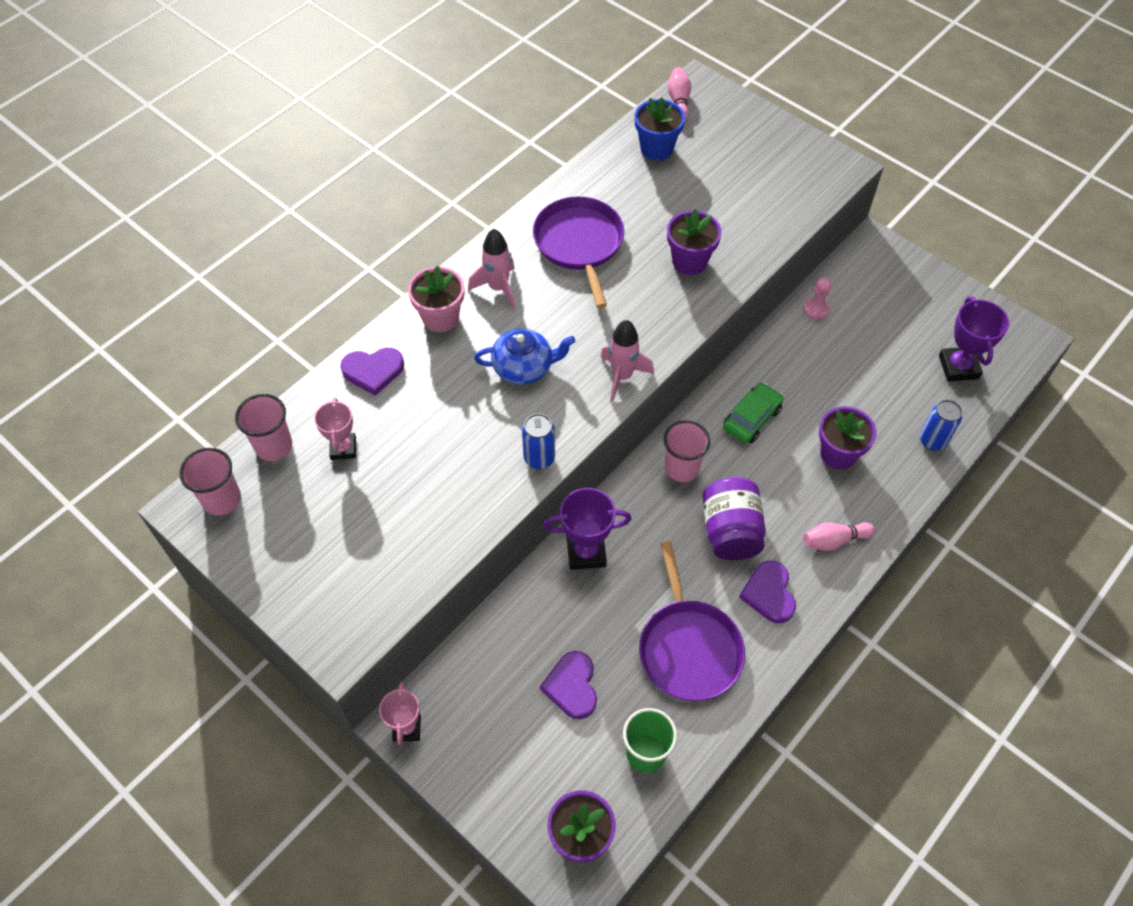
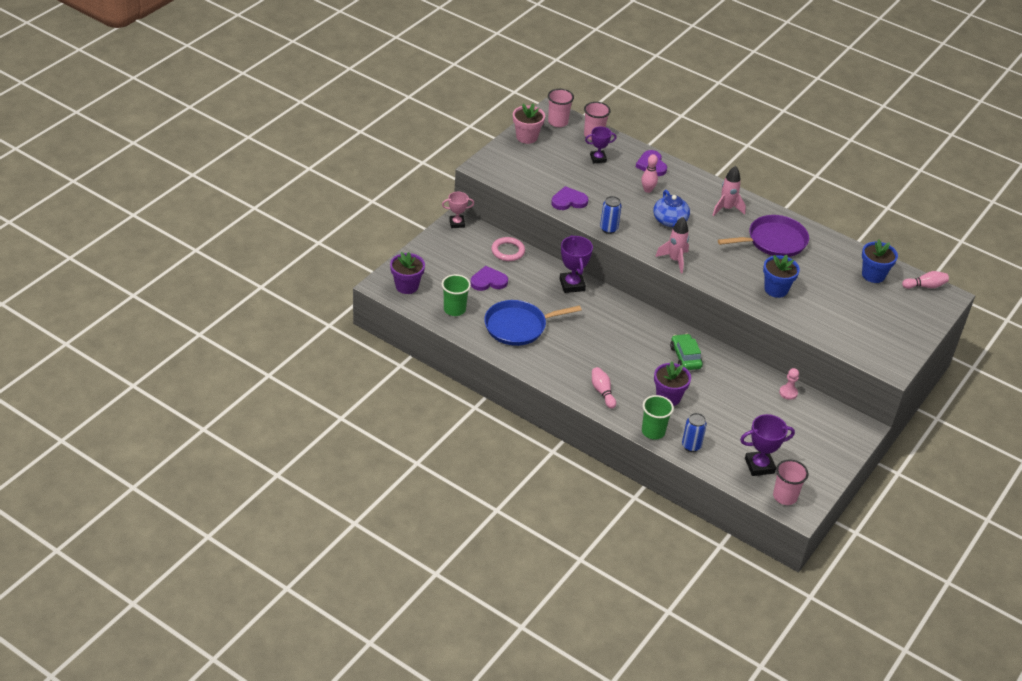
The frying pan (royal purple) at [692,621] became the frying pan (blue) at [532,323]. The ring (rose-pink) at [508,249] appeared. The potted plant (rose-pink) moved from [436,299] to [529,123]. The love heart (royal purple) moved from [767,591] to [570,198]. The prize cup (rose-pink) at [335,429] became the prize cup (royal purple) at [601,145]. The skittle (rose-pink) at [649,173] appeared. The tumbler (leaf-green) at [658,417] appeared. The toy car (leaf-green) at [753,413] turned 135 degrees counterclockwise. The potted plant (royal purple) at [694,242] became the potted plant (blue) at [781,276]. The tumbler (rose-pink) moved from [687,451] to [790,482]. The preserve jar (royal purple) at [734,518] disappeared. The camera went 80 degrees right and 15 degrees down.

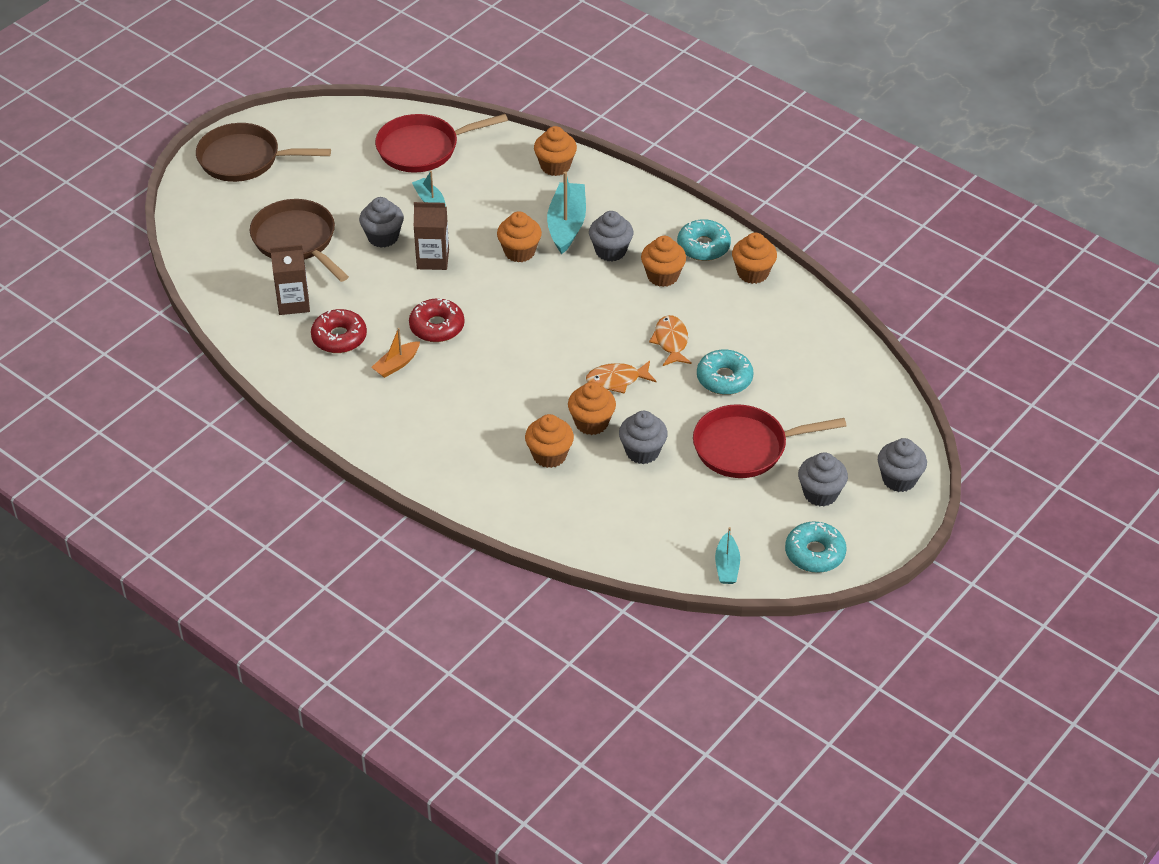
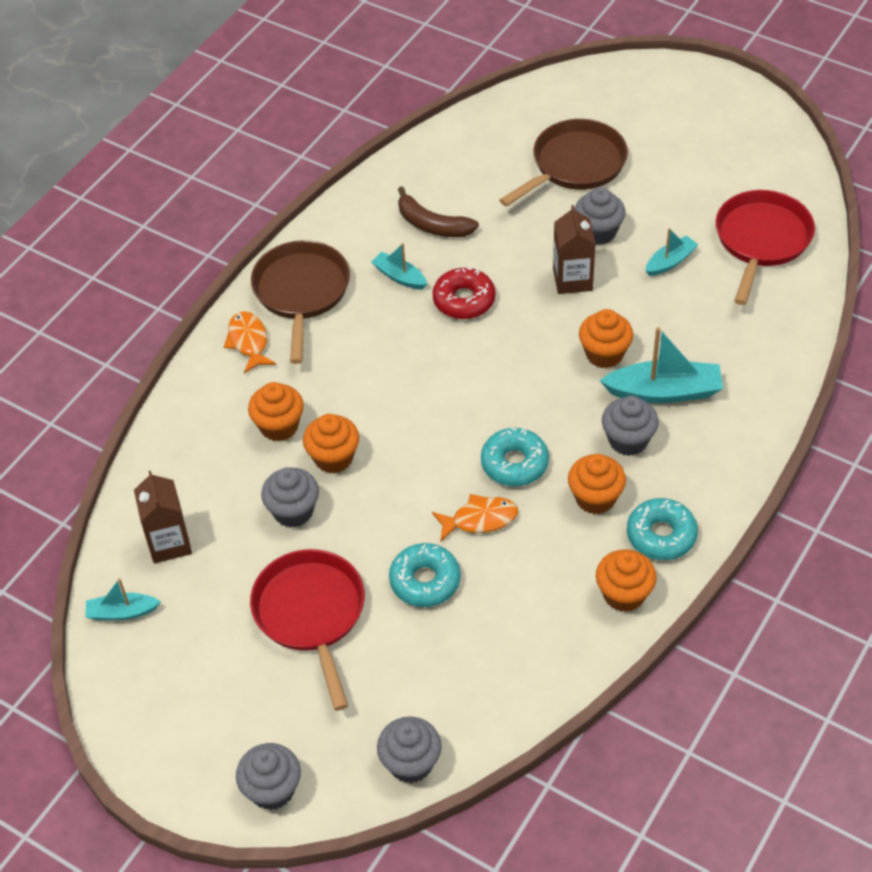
The carton (brown) moved from [290,280] to [163,517]. The fish (orange-coloured) moved from [621,377] to [250,342]. The frying pan (brown) moved from [263,152] to [300,302]. The sailboat (orange-coloured) at [395,353] became the sailboat (aqua) at [399,266]. The muffin (ash-grey) moved from [823,479] to [409,750]. The donut (crimson) at [339,331] was replaced by the banana fruit (brown) at [438,211]. The donut (aqua) moved from [815,547] to [515,457]. The frying pan (crimson) at [441,143] turned 45 degrees clockwise. The muffin (orange-coloured) at [555,151] disappeared. The camera went 85 degrees right and 5 degrees up.

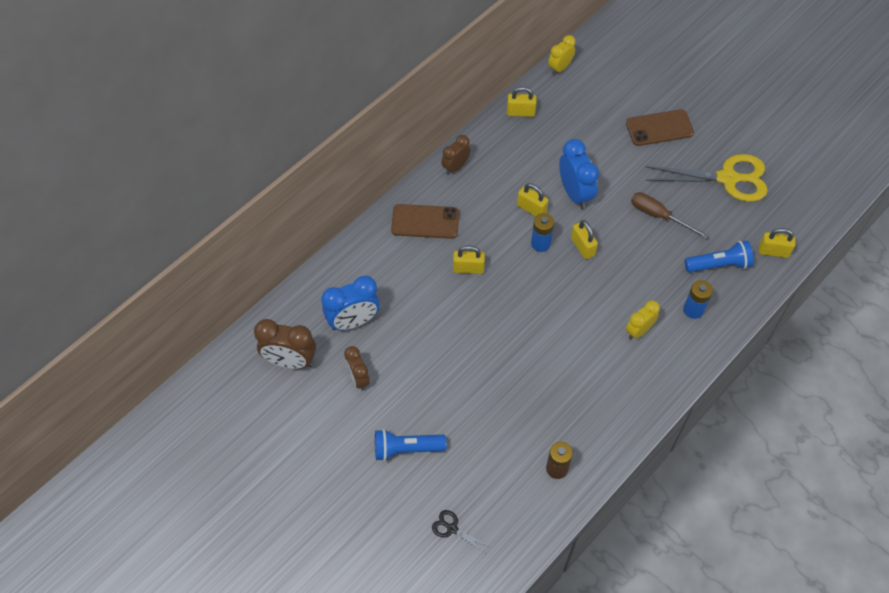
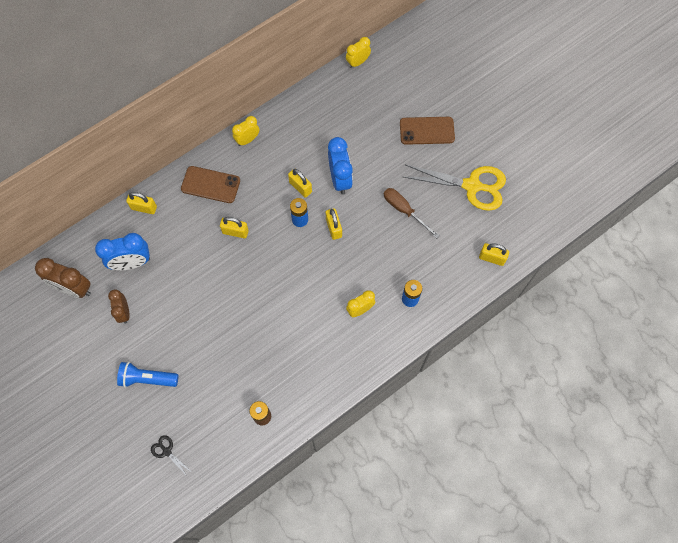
The padlock (bright yellow) moved from [522,102] to [141,203]. The alarm clock (brown) at [455,155] became the alarm clock (bright yellow) at [245,131]. The flashlight (blue) at [719,257] disappeared. The camera went 10 degrees right and 10 degrees up.

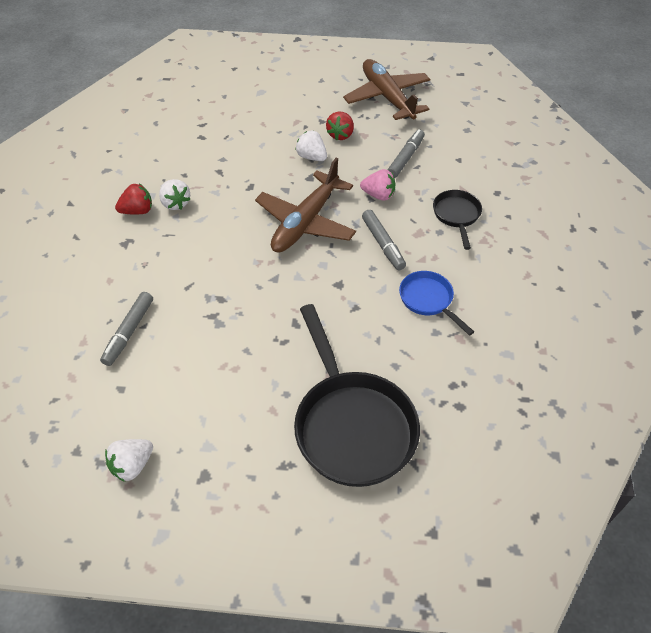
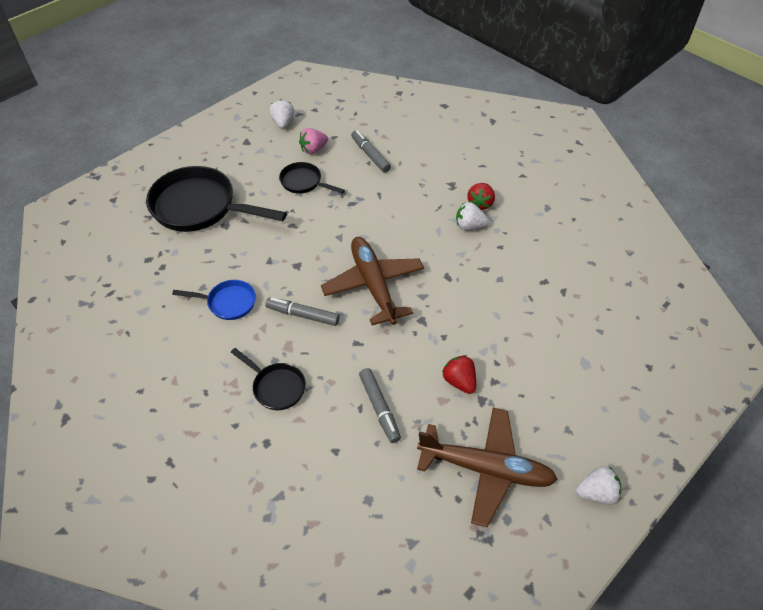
The frying pan (jet-black) at [312,178] appeared. The strawberry (rose-pink) moved from [378,185] to [313,141]. The strawberry (pure white) moved from [311,146] to [598,485]. The camera went 130 degrees right and 0 degrees up.

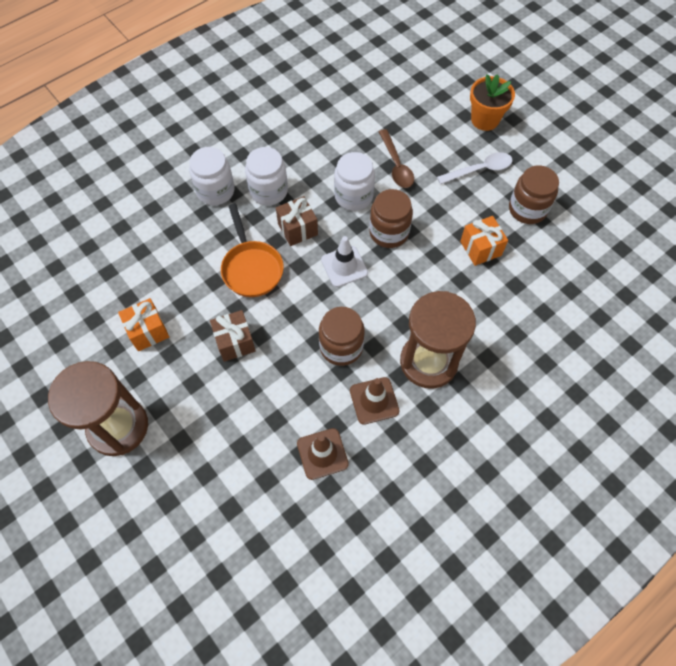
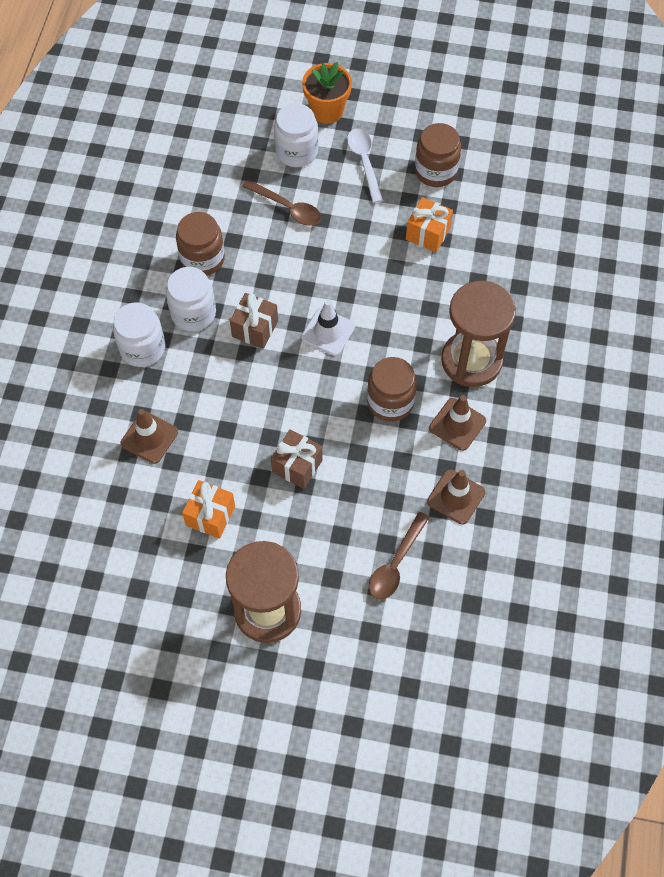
The safety cone (brown) at [149,436] appeared. The preserve jar (brown) moved from [391,218] to [200,244]. The preserve jar (pure white) moved from [354,181] to [296,135]. The teaspoon (pure white) at [475,168] turned 45 degrees counterclockwise. The teaspoon (brown) at [399,556] appeared. The frying pan (orange-coloured) at [252,250] disappeared. The camera went 40 degrees left and 0 degrees up.

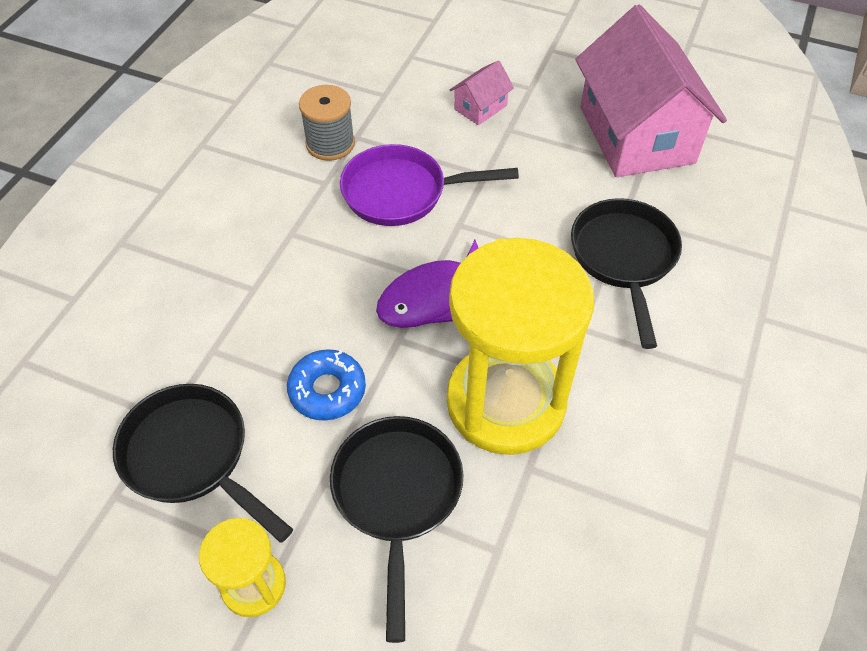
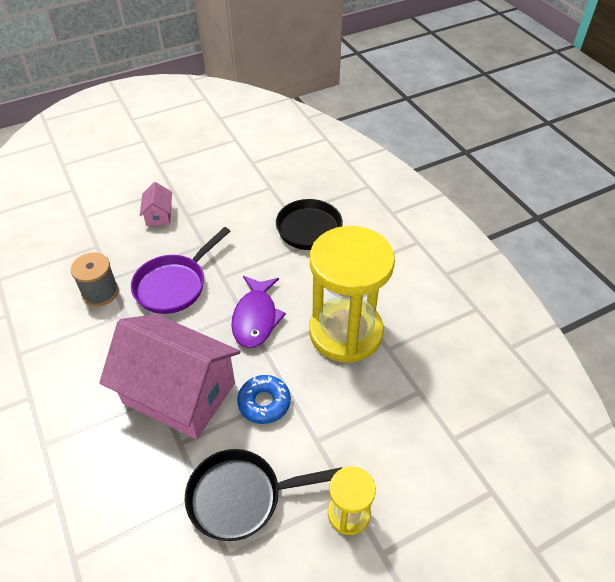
The toy house (rose-pink) moved from [651,91] to [170,377]. The frying pan (jet-black) at [396,529] disappeared. The camera went 50 degrees left and 5 degrees down.

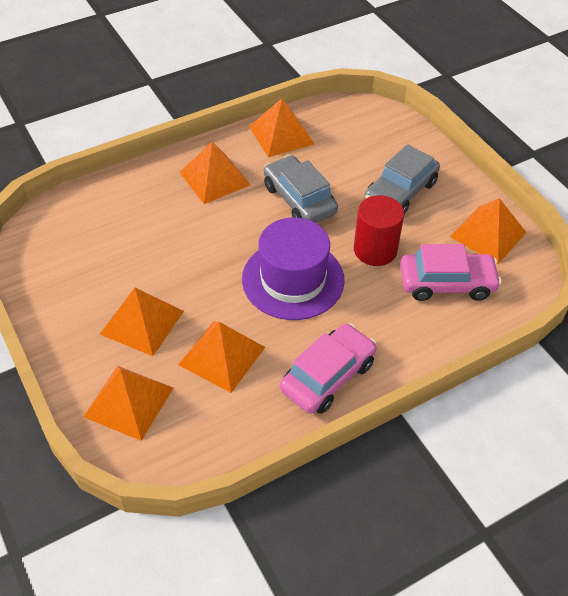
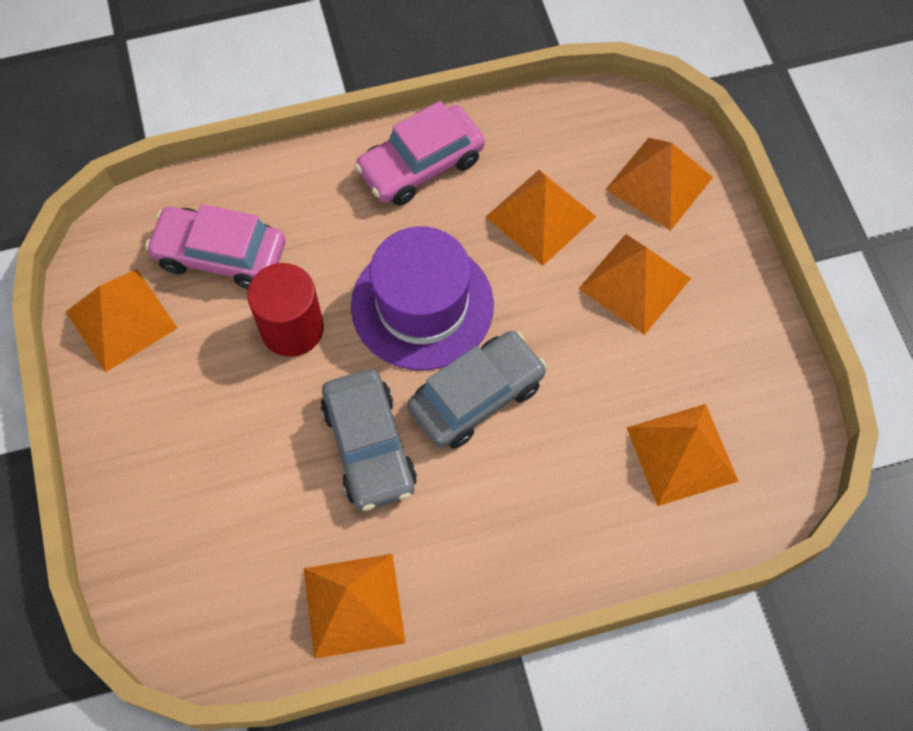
The toy car (ash-grey) moved from [402,179] to [477,390]. The pyramid (orange-coloured) moved from [215,173] to [682,455]. The camera went 165 degrees left and 15 degrees up.

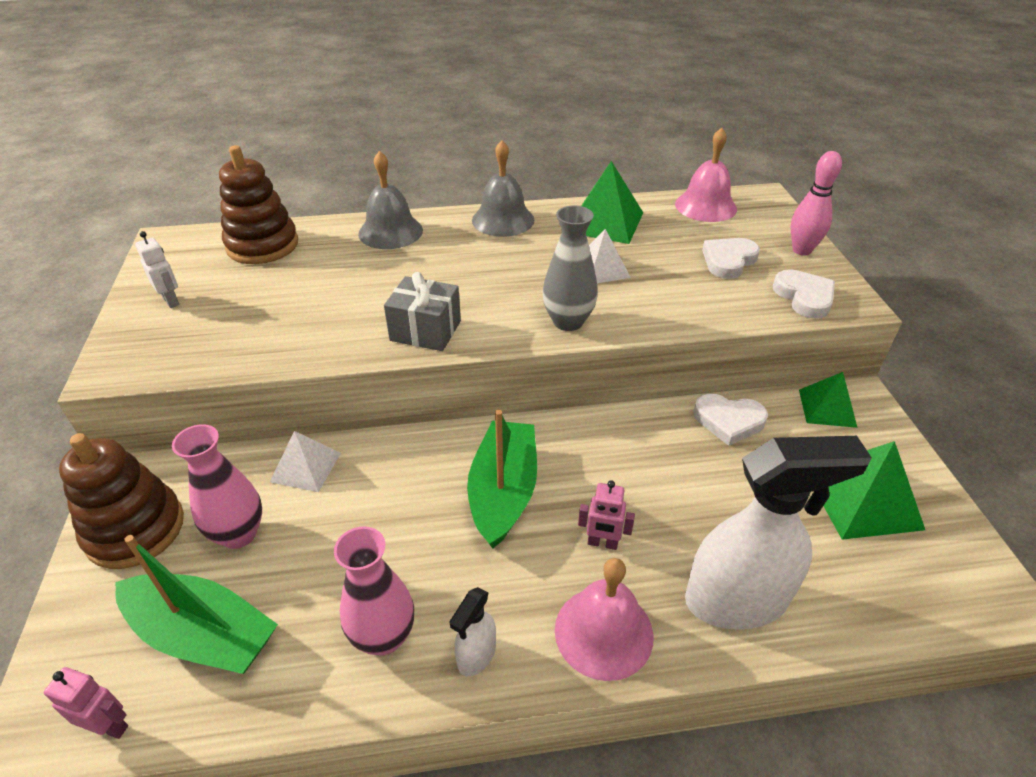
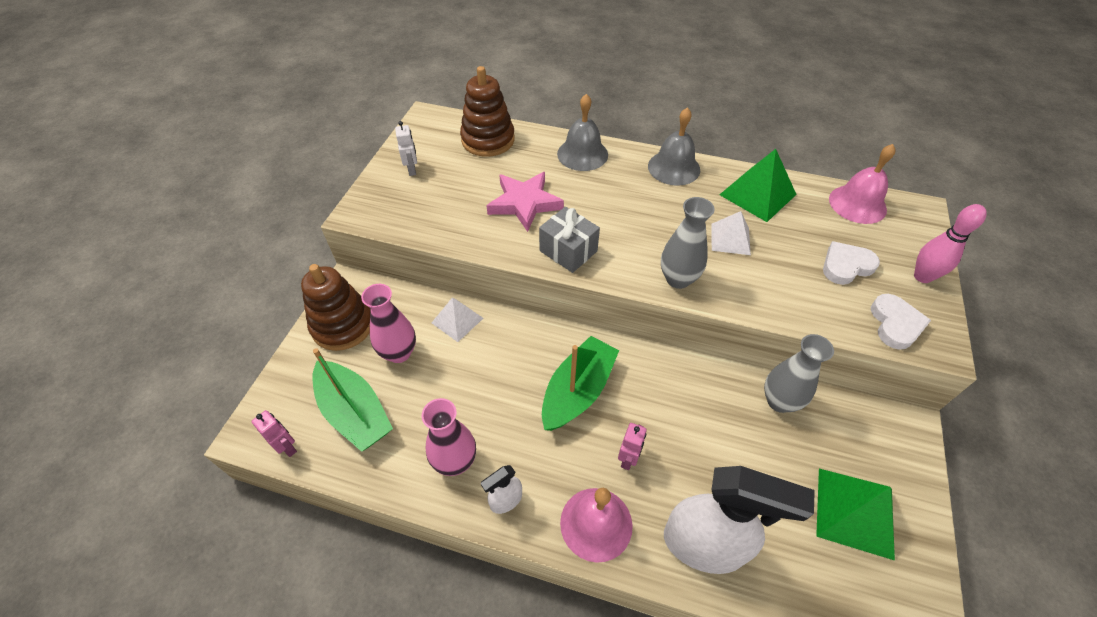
The star (rose-pink) at [525,202] appeared. The toy robot (rose-pink) at [606,515] turned 105 degrees counterclockwise. The love heart (pure white) at [730,420] was replaced by the vase (ash-grey) at [799,373]. The pyramid (leaf-green) at [828,400] disappeared. The camera went 25 degrees right and 10 degrees up.

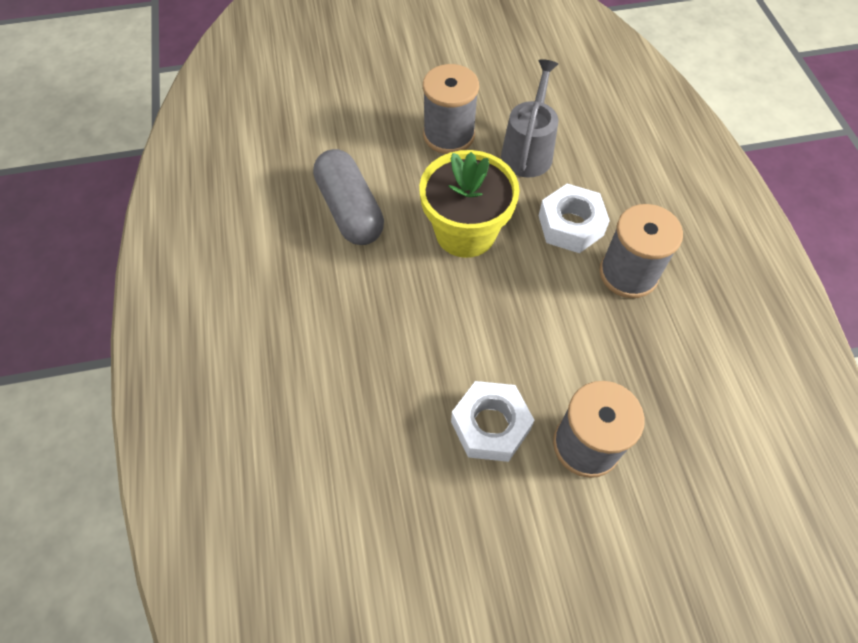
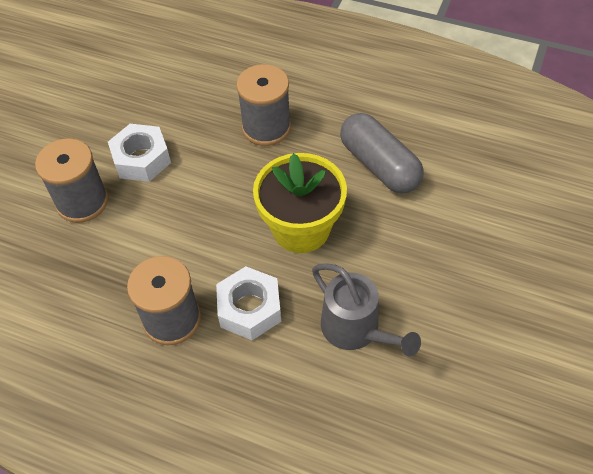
The spool (ash-grey) moved from [451,109] to [263,105]. The capsule (ash-grey) at [348,197] turned 45 degrees clockwise. The camera went 125 degrees right and 5 degrees down.

